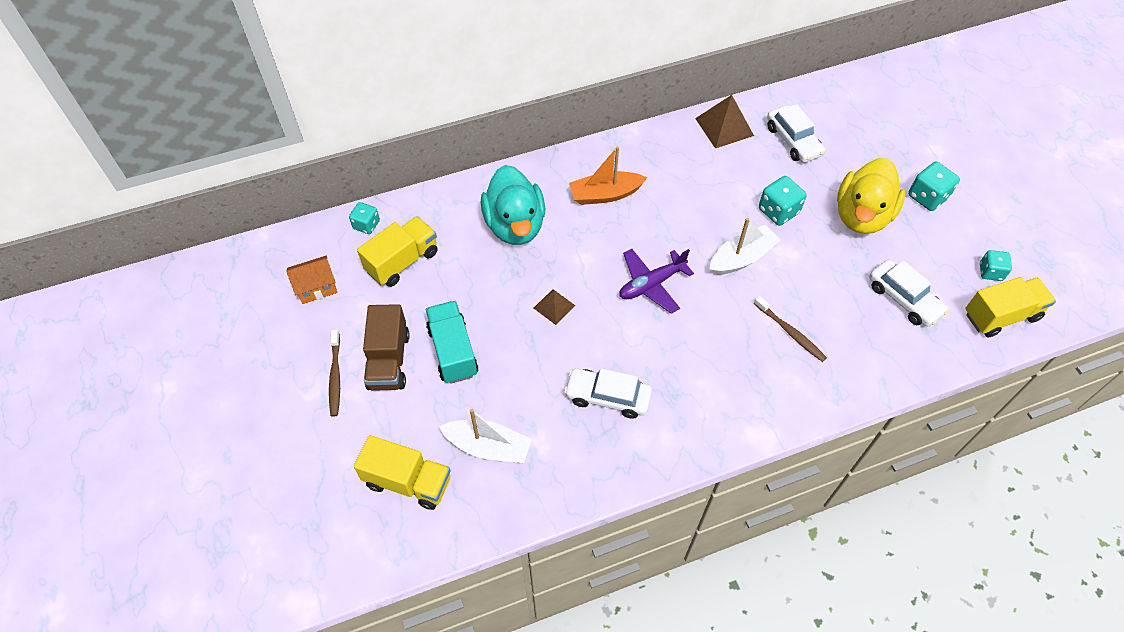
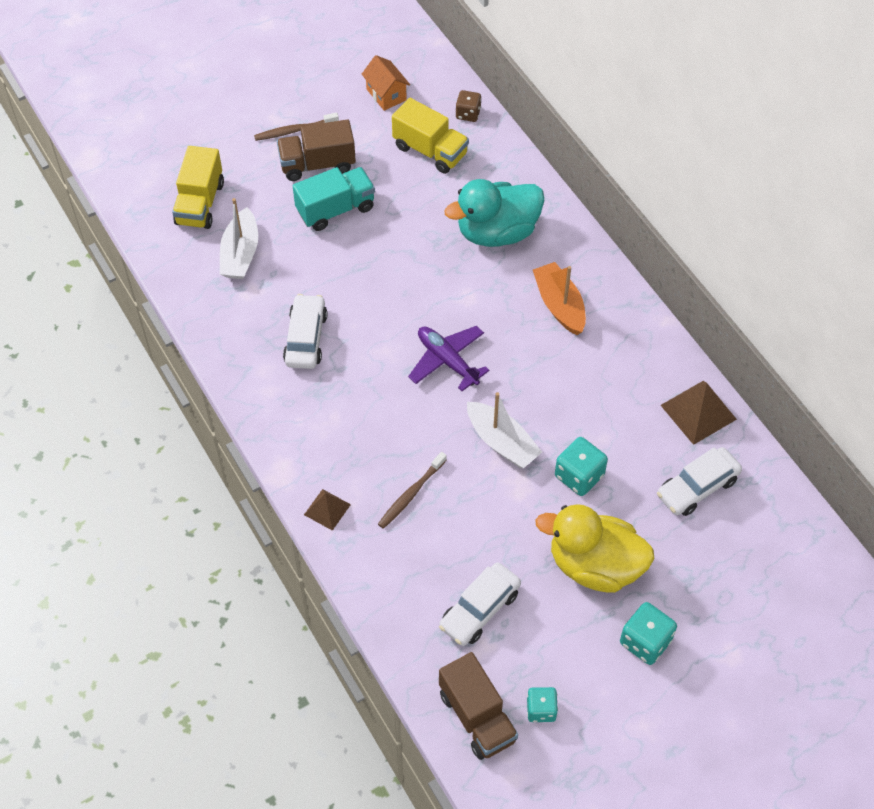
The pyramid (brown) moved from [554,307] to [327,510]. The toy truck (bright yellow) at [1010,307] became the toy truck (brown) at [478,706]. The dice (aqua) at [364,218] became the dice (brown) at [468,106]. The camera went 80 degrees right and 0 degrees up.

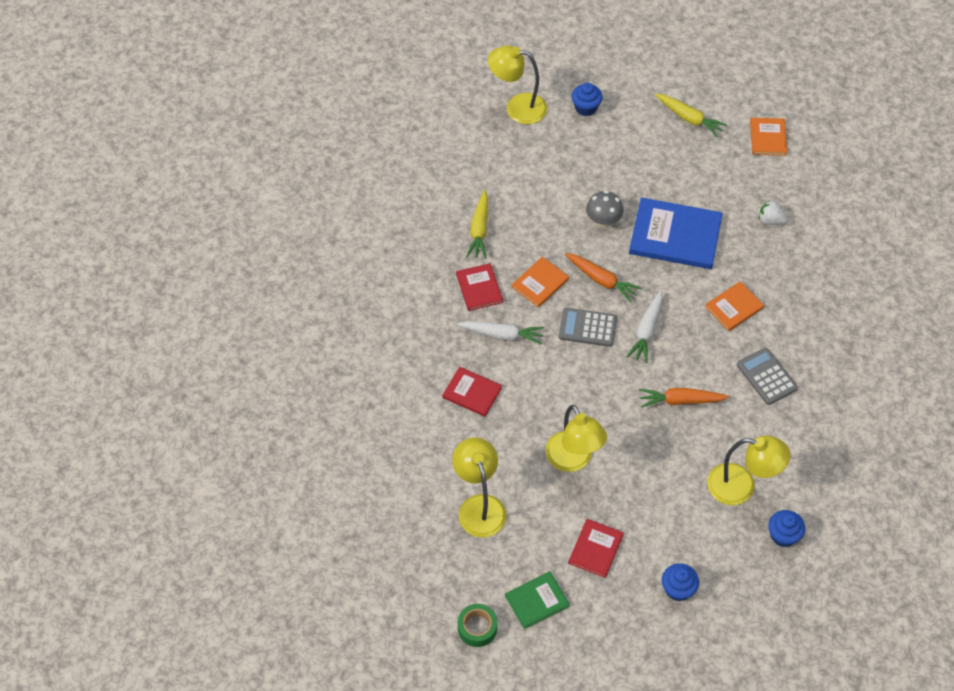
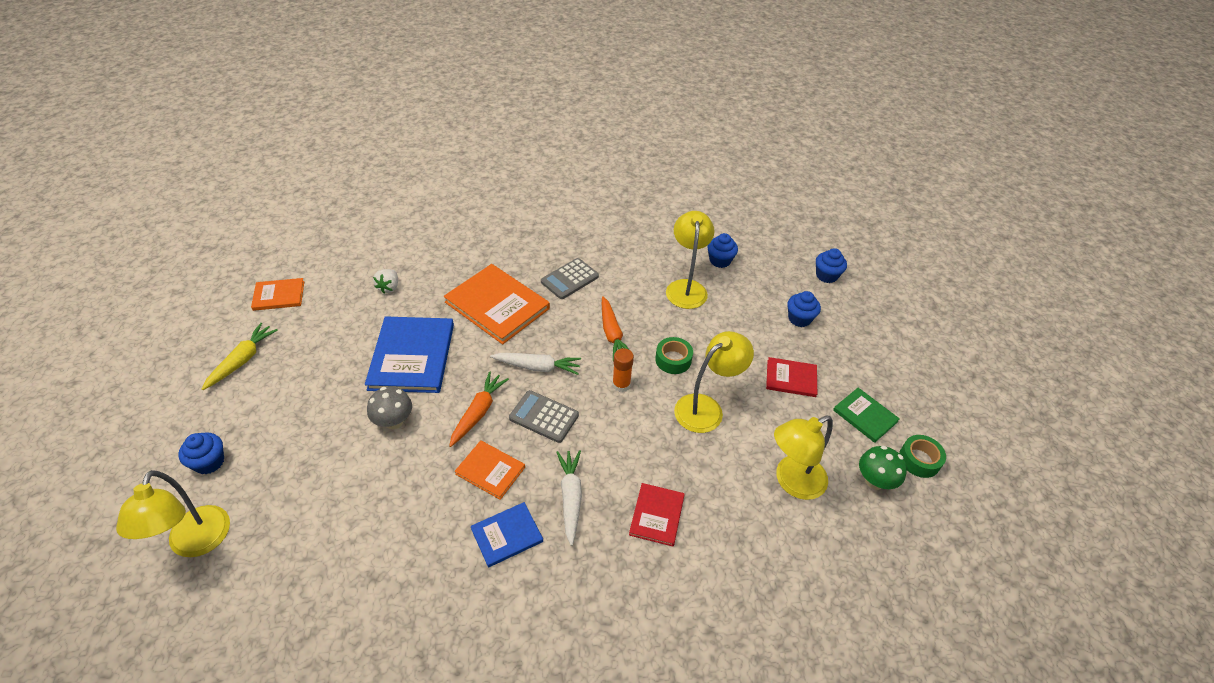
The book (orange-coloured) at [734,306] changed to 1.84 times the size. The book (crimson) at [479,287] became the book (blue) at [507,535]. The adding machine (ash-grey) at [588,327] turned 120 degrees clockwise. The stick of glue (orange-coloured) at [623,370] appeared. The roll of tape (leaf-green) at [674,355] appeared. The muffin (blue) at [831,265] appeared. The fungus (leaf-green) at [883,467] appeared. The toy carrot (bright yellow) at [477,224] disappeared. The camera went 105 degrees left and 10 degrees down.

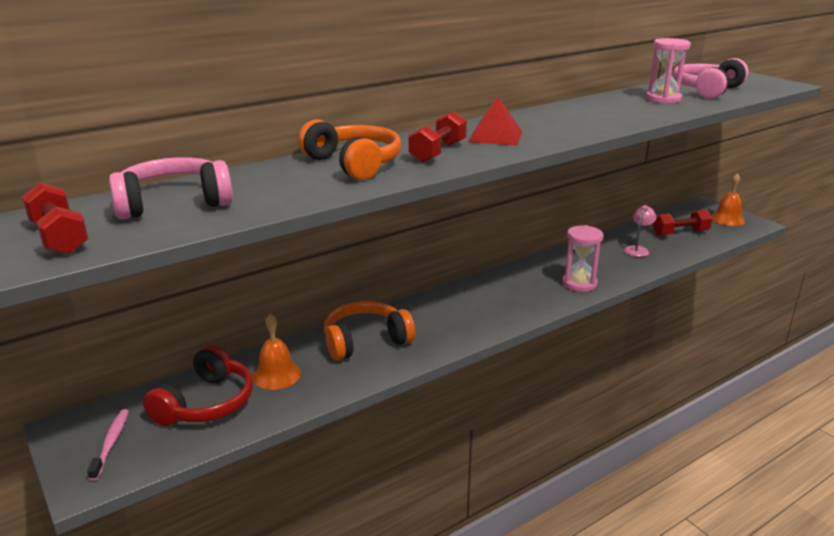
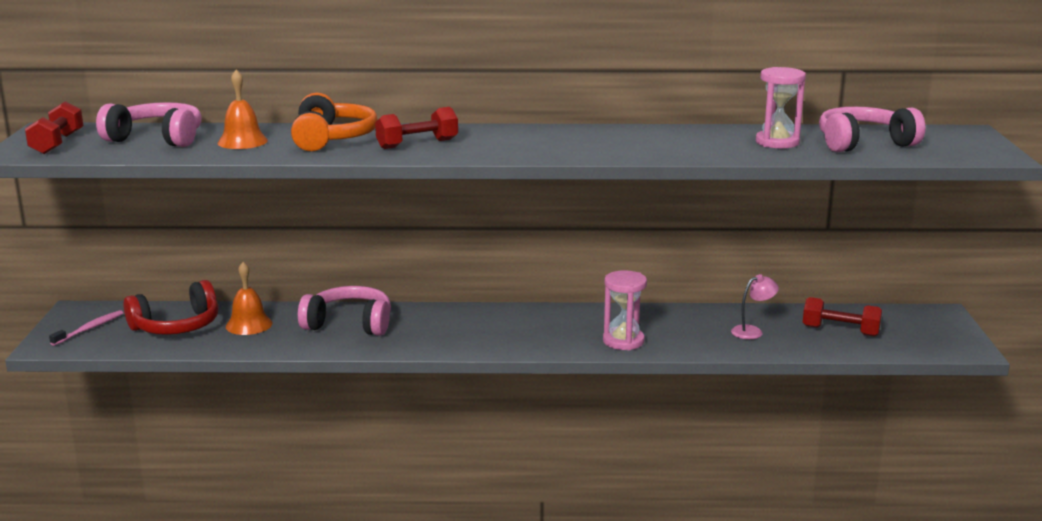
The bell (orange-coloured) moved from [728,199] to [243,109]. The over-ear headphones (orange-coloured) at [369,331] became the over-ear headphones (rose-pink) at [344,311]. The pyramid (crimson) at [495,121] disappeared. The camera went 35 degrees right and 5 degrees down.

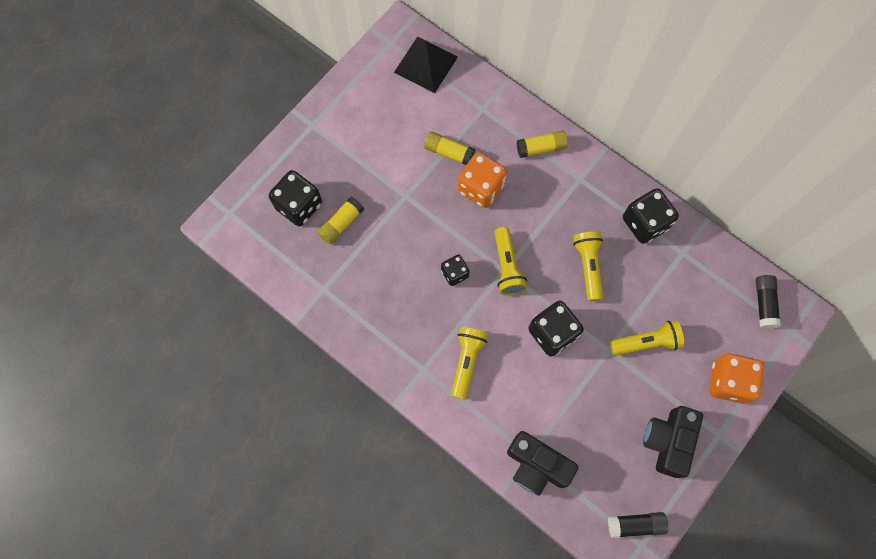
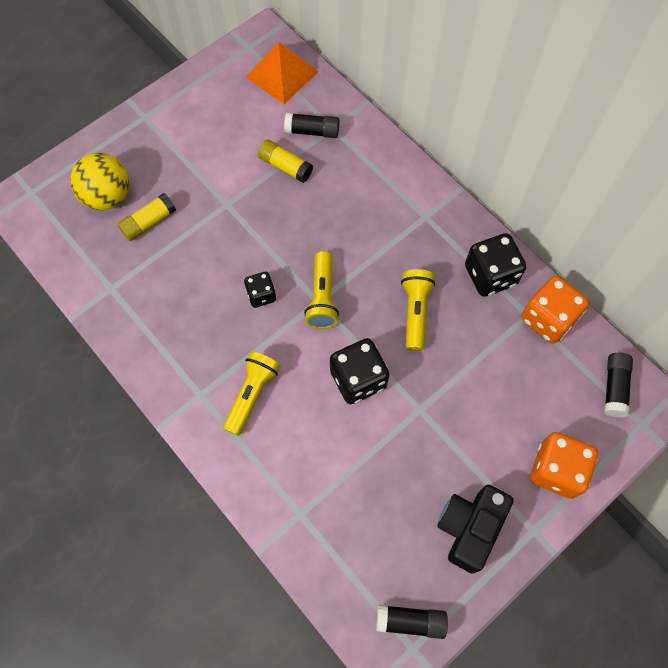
The dice (jet-black) at [295,198] was replaced by the play ball (bright yellow) at [99,181]. The pyramid (jet-black) at [426,65] became the pyramid (orange-coloured) at [282,72]. The stick of glue (jet-black) at [312,125] appeared. The dice (orange-coloured) moved from [482,180] to [555,309]. The compact camera (jet-black) at [542,463] disappeared. The stick of glue (bright yellow) at [542,144] disappeared. The flashlight (bright yellow) at [647,338] disappeared. The camera went 10 degrees right and 5 degrees down.

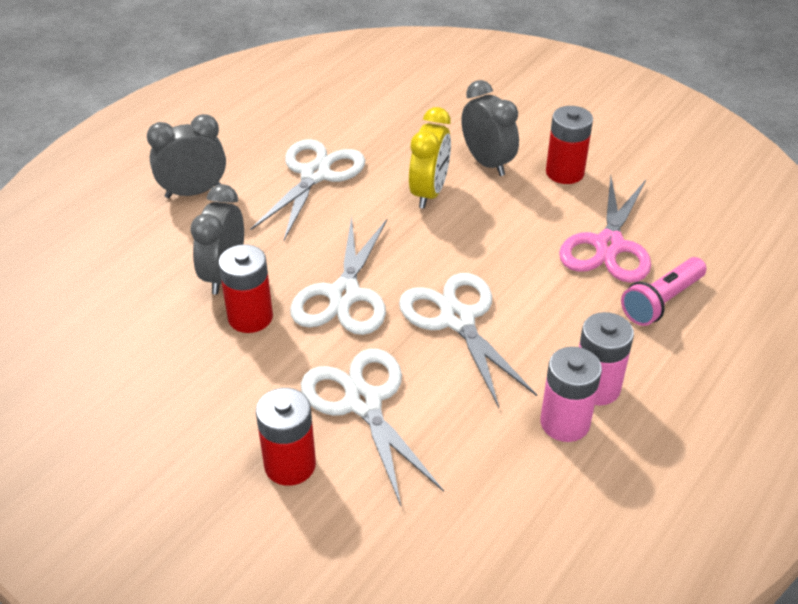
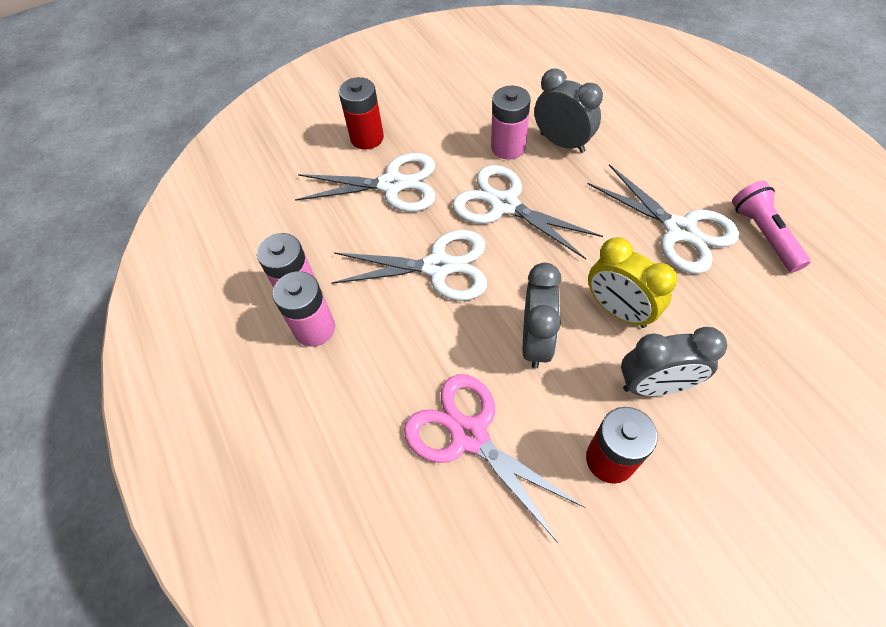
The power cell (crimson) at [245,288] became the power cell (rose-pink) at [511,123]. The alarm clock (ash-grey) moved from [186,156] to [542,315]. The flashlight (rose-pink) moved from [663,291] to [771,226]. The camera went 120 degrees right and 15 degrees up.

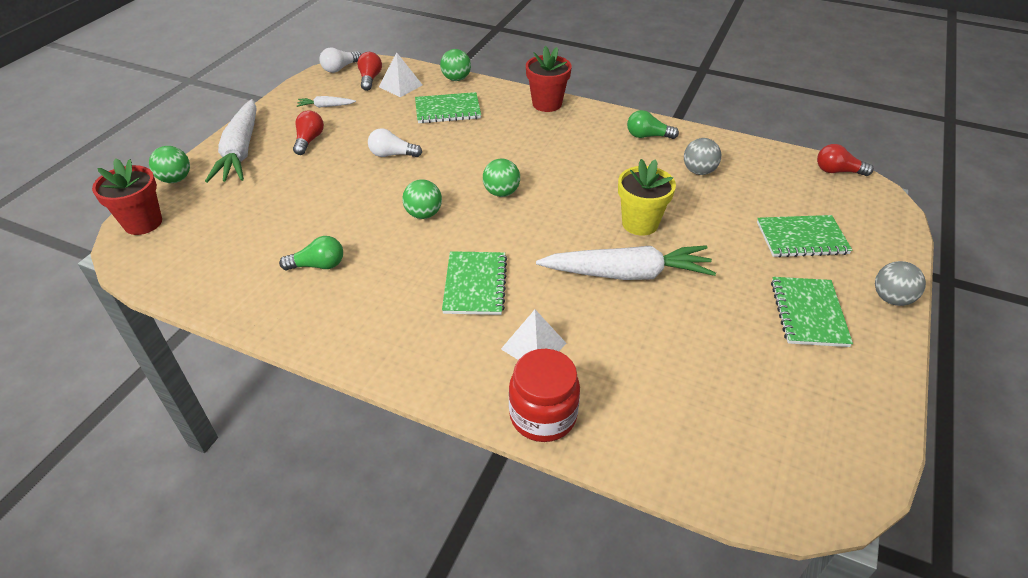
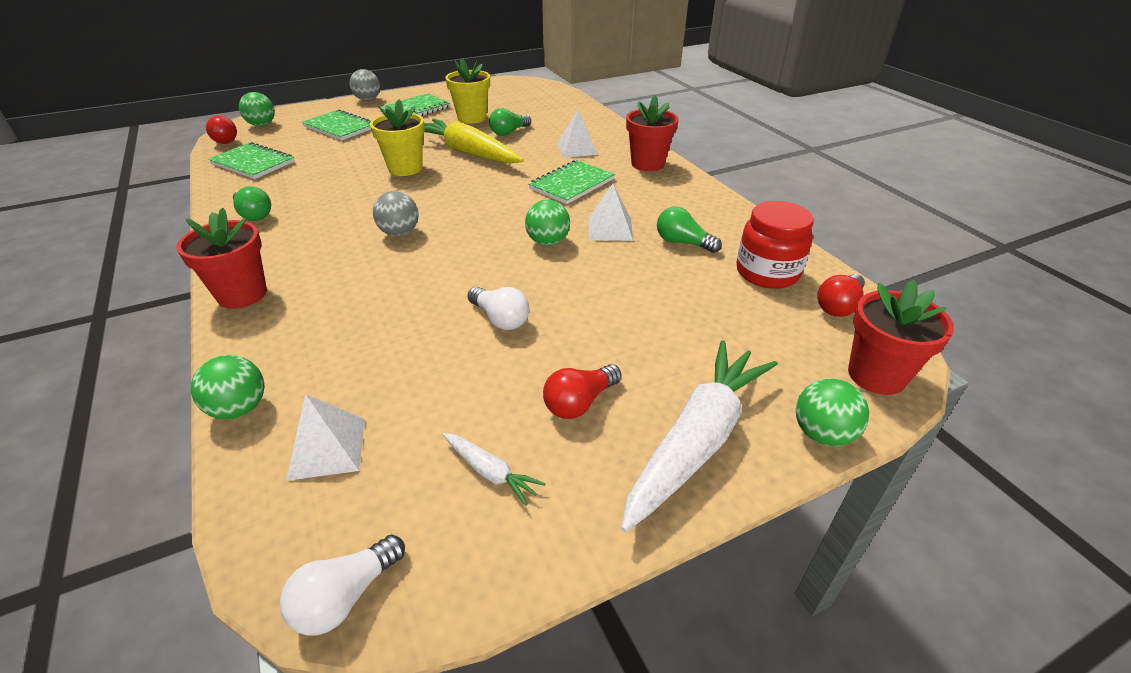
The exercise book (leaf-green) moved from [448,107] to [251,160]. The play ball (leaf-green) moved from [501,178] to [257,109]. The lightbulb (pure white) at [340,60] turned 135 degrees clockwise. The play ball (ash-grey) moved from [702,156] to [396,213]. The toy carrot (pure white) at [626,262] became the toy carrot (bright yellow) at [474,141]. The potted plant (bright yellow) at [467,91] appeared. The lightbulb (leaf-green) at [510,122] appeared. The pyramid (pure white) at [611,212] appeared. The potted plant (crimson) at [652,133] appeared. The preserve jar (crimson) moved from [544,395] to [775,245]. The lightbulb (crimson) moved from [369,71] to [841,295]. The camera went 140 degrees left and 5 degrees down.

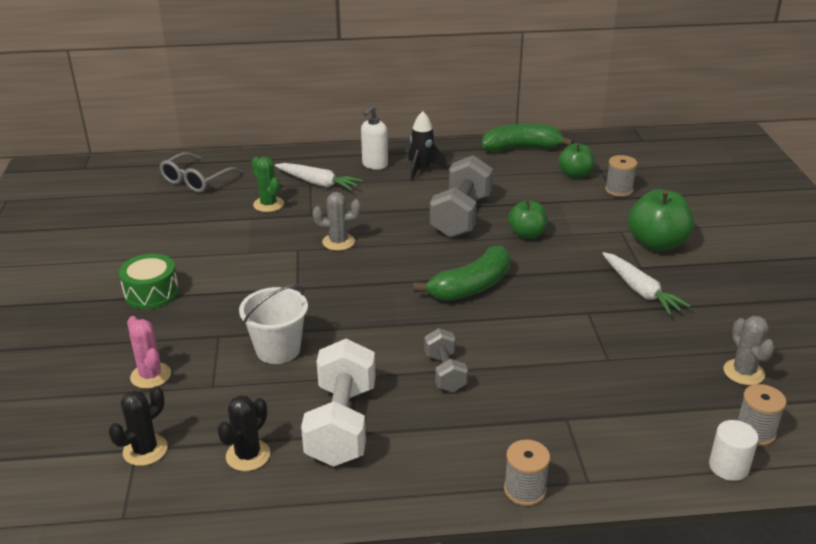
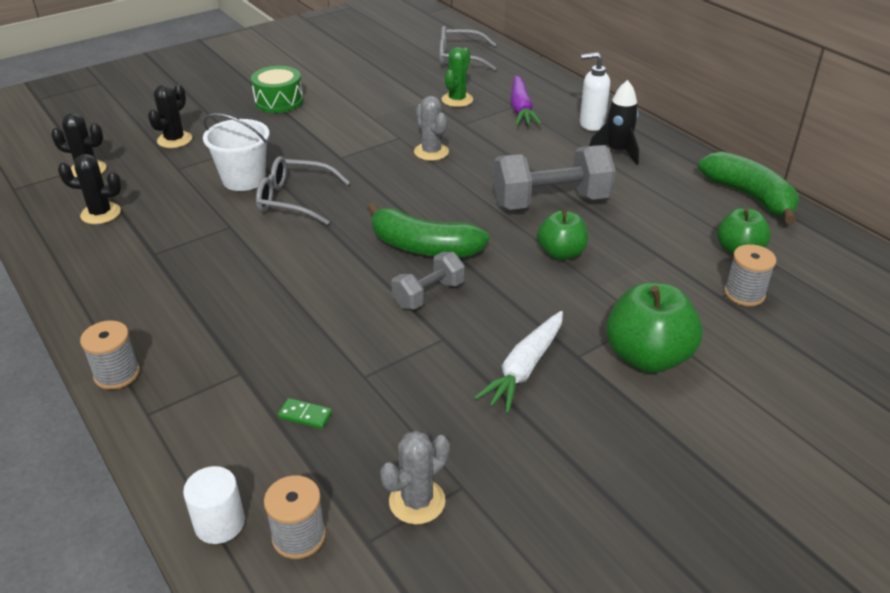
The cactus (rose-pink) at [149,352] became the cactus (jet-black) at [170,116]. The spectacles (ash-grey) at [303,190] appeared. The domino (leaf-green) at [305,413] appeared. The free weight (ash-grey) moved from [446,360] to [428,281]. The toy carrot (pure white) at [319,177] became the toy carrot (royal purple) at [526,100]. The free weight (pure white) at [338,402] disappeared. The camera went 60 degrees right and 5 degrees up.

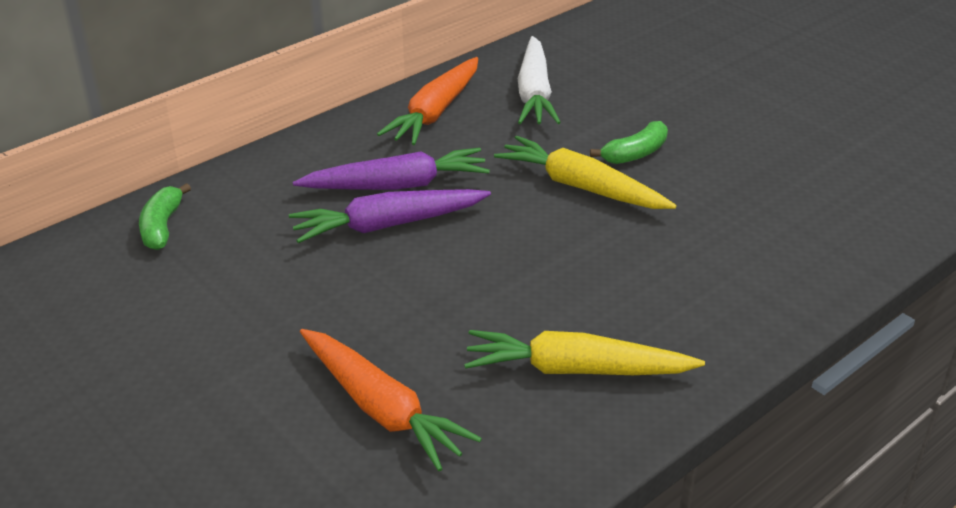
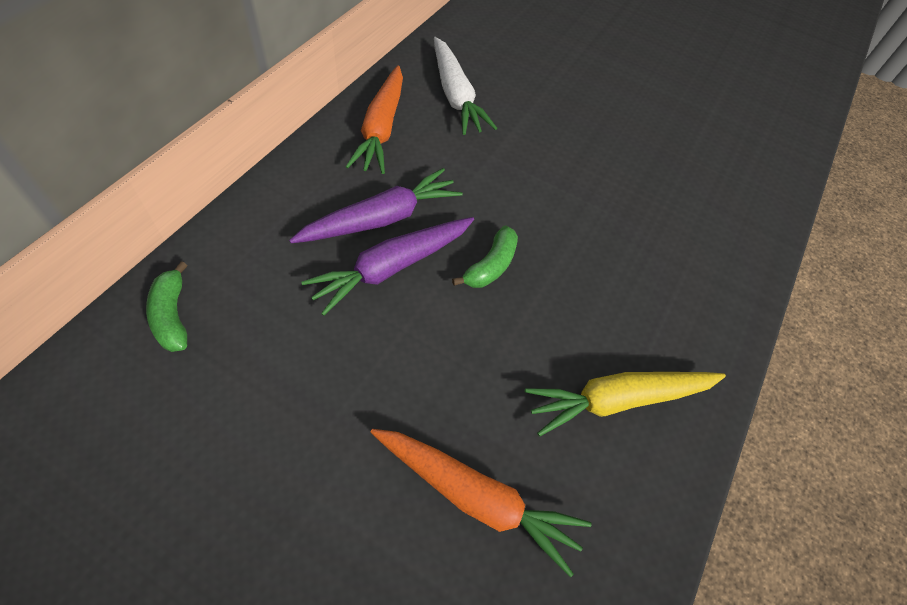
The banana fruit (leaf-green) moved from [629,142] to [485,256]. The toy carrot (bright yellow) at [585,172] disappeared. The camera went 25 degrees left and 20 degrees up.

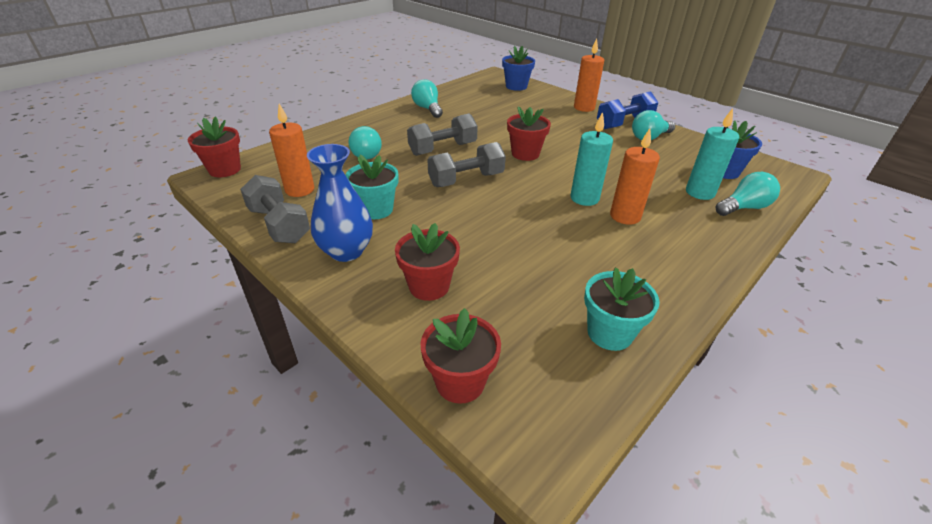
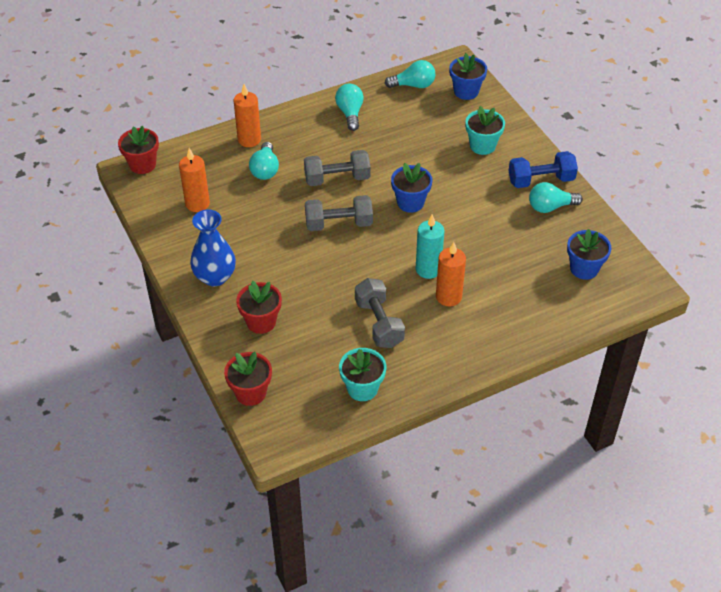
The wax candle (orange-coloured) moved from [589,75] to [247,115]. The free weight (ash-grey) moved from [275,209] to [380,313]. The lightbulb (aqua) moved from [748,194] to [410,74]. The potted plant (crimson) at [529,134] became the potted plant (blue) at [411,188]. The potted plant (aqua) moved from [371,187] to [485,130]. The wax candle (aqua) at [712,154] disappeared. The camera went 20 degrees right and 10 degrees up.

